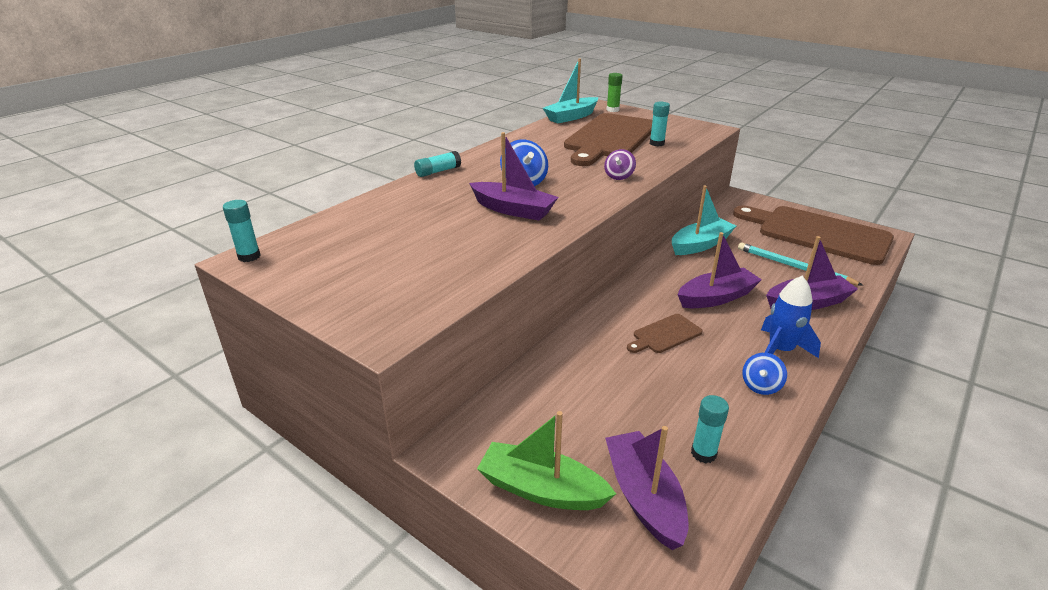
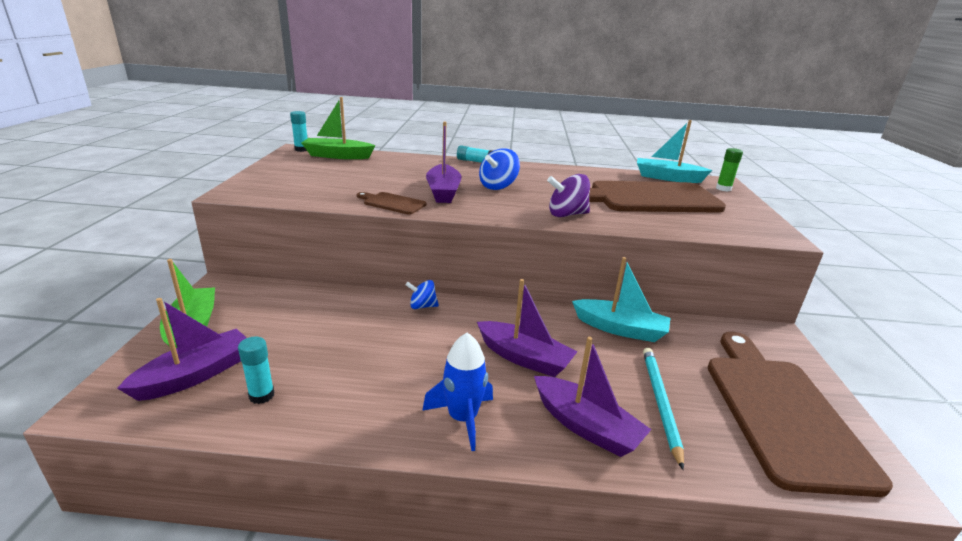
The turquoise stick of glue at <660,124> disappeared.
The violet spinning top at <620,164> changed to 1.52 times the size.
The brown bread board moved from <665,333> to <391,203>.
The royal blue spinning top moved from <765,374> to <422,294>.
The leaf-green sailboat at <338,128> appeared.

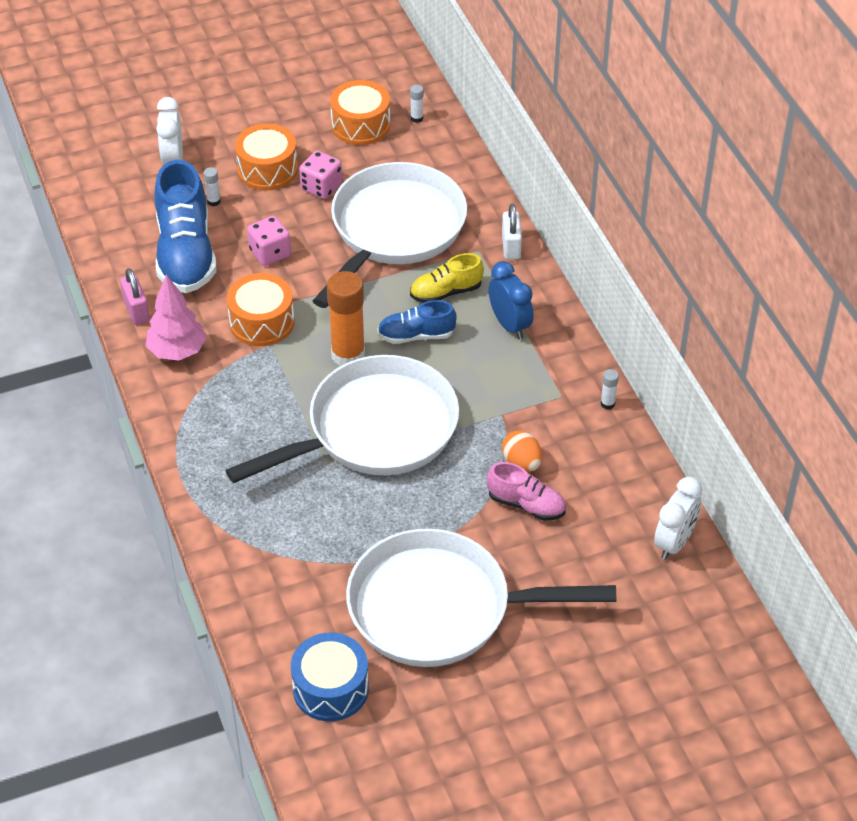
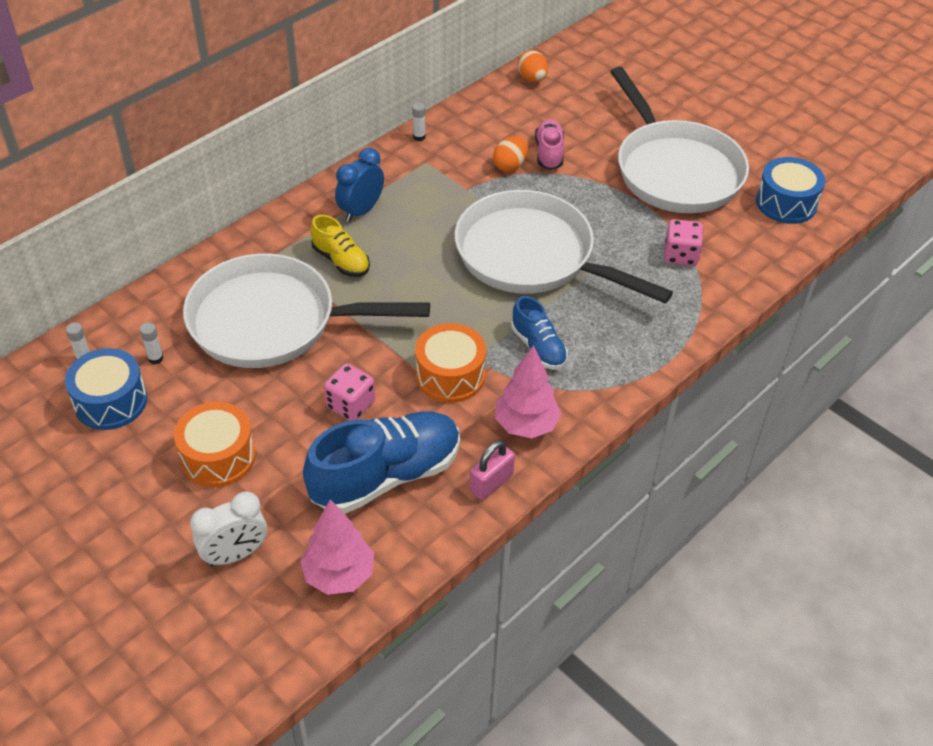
The bright orange snare drum at <360,112> became the royal blue snare drum at <106,389>.
The rose-pink game die moved from <320,175> to <683,242>.
The pure white stick of glue moved from <212,186> to <151,343>.
The pure white padlock at <512,231> disappeared.
The bright orange stick of glue at <346,318> disappeared.
The royal blue shoe moved from <417,322> to <539,333>.
The pure white bedside clock at <678,518> was replaced by the bright orange egg at <533,66>.
The rose-pink fir tree at <337,547> appeared.

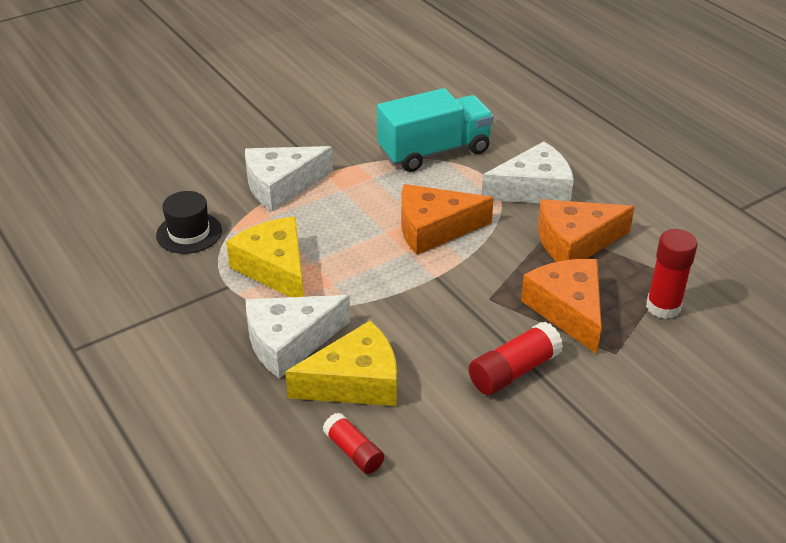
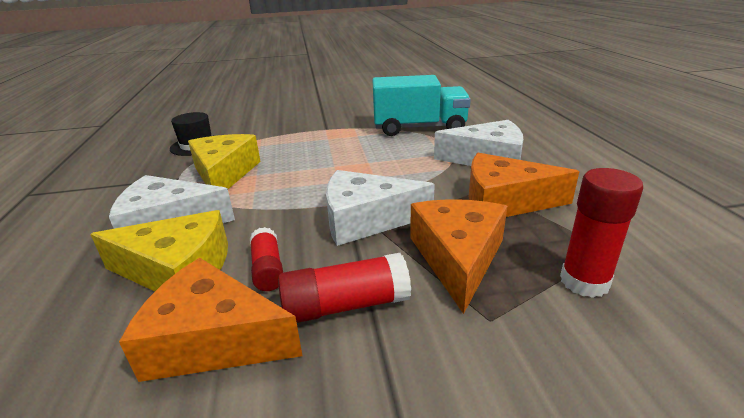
The pure white cheese moved from <289,178> to <380,208>.
The bright orange cheese moved from <447,219> to <211,320>.
The scarlet stick of glue moved from <353,443> to <266,259>.

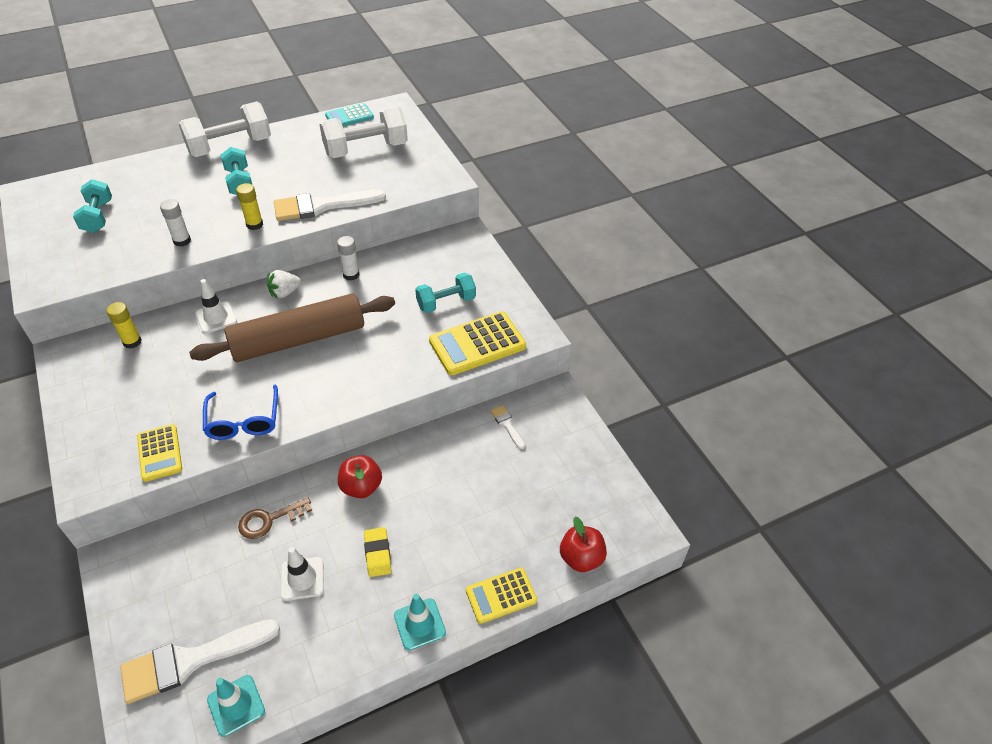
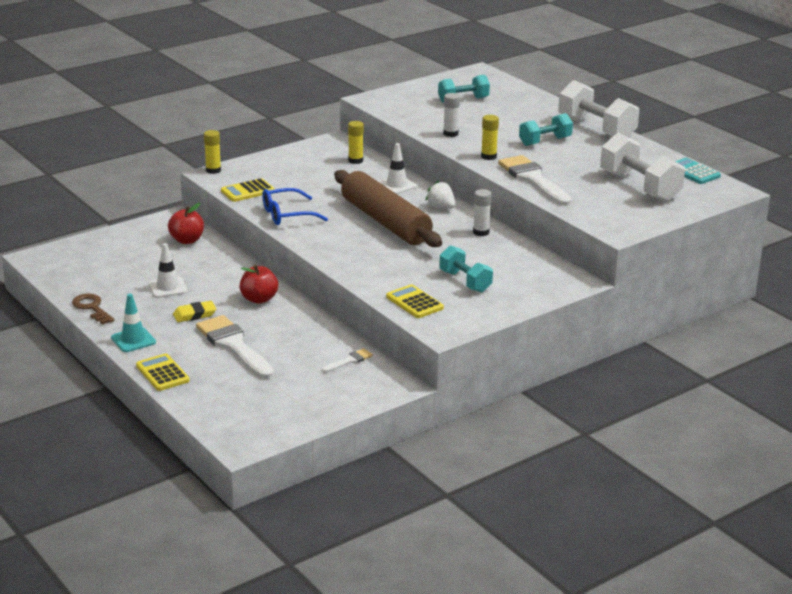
The golden adding machine at <477,343> changed to 0.62 times the size.
The brown door key moved from <275,518> to <93,309>.
The scarlet apple moved from <583,544> to <186,223>.
The pure white brush moved from <200,661> to <235,347>.
The turquoise traffic cone at <236,706> disappeared.
The golden stick of glue at <212,152> appeared.

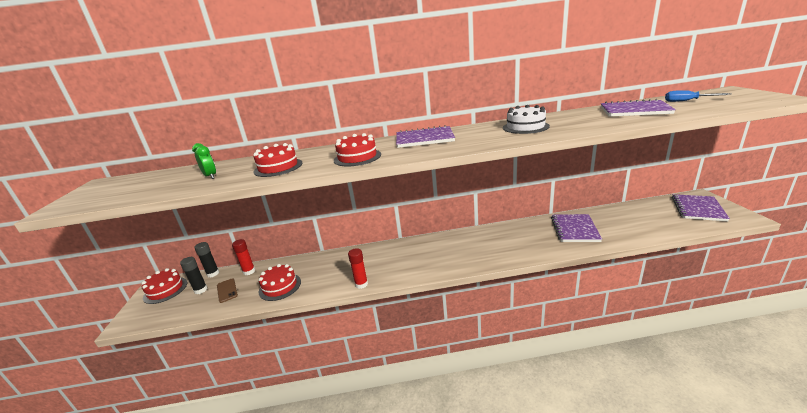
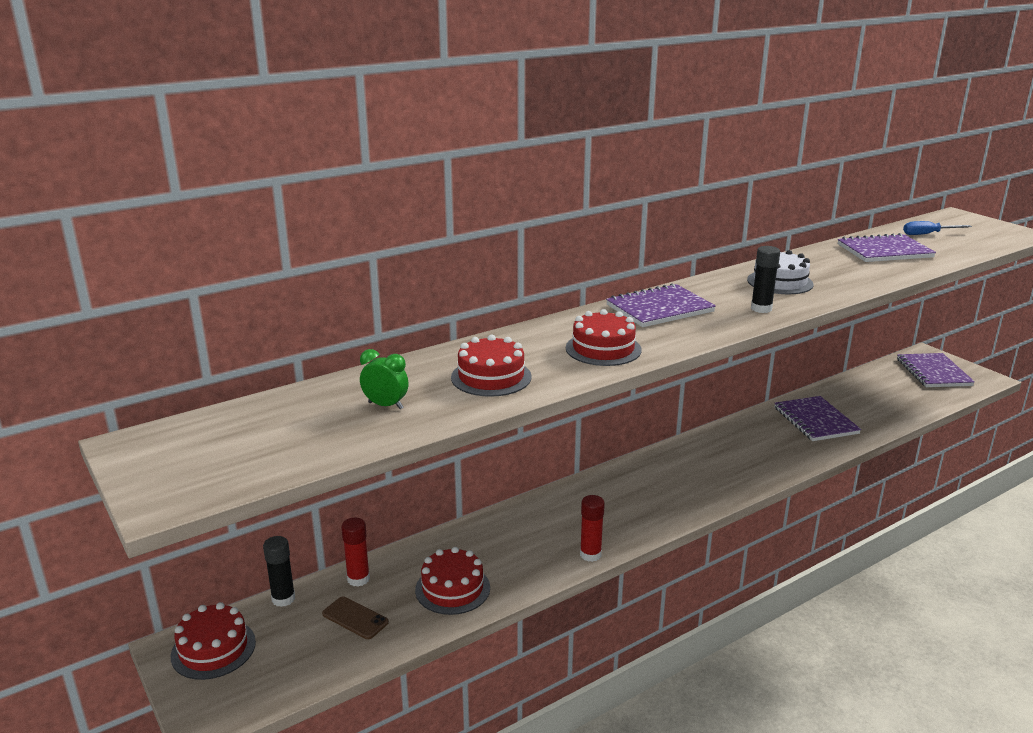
The ebony stick of glue moved from <194,275> to <765,279>.

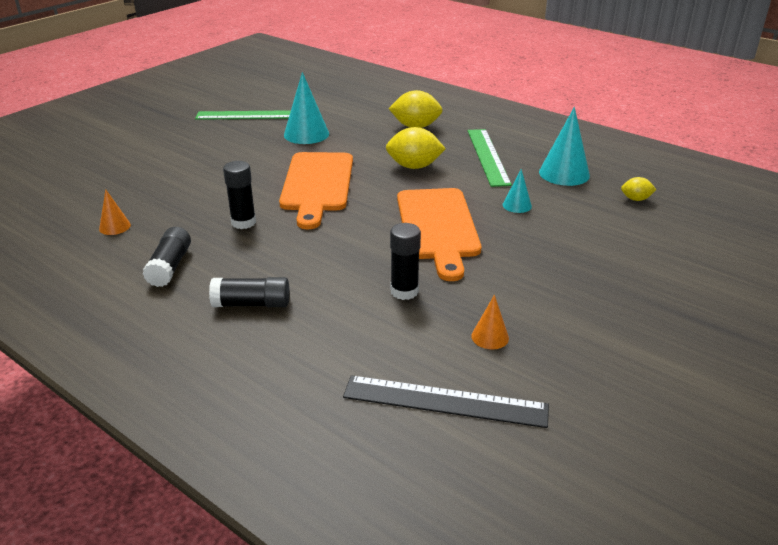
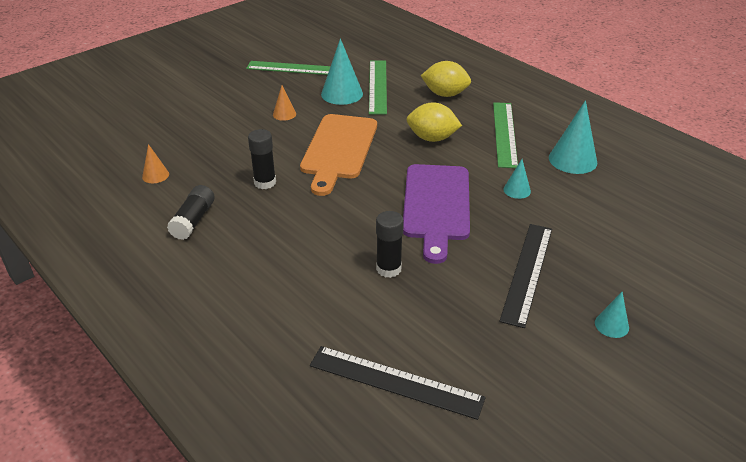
The golden citrus fruit at <638,189> disappeared.
The bright orange bread board at <439,234> became the violet bread board at <436,214>.
The ebony stick of glue at <249,292> disappeared.
The bright orange cone moved from <490,322> to <284,103>.
The leaf-green ruler at <378,87> appeared.
The ebony ruler at <525,276> appeared.
The turquoise cone at <612,315> appeared.

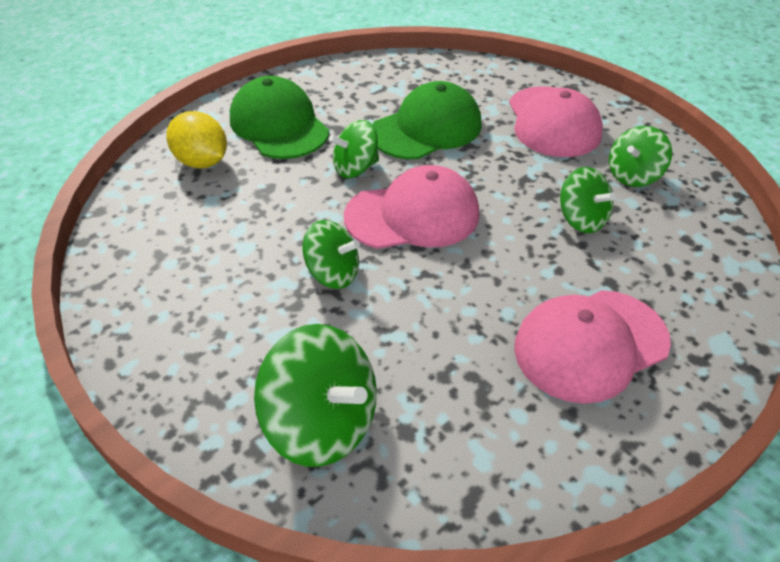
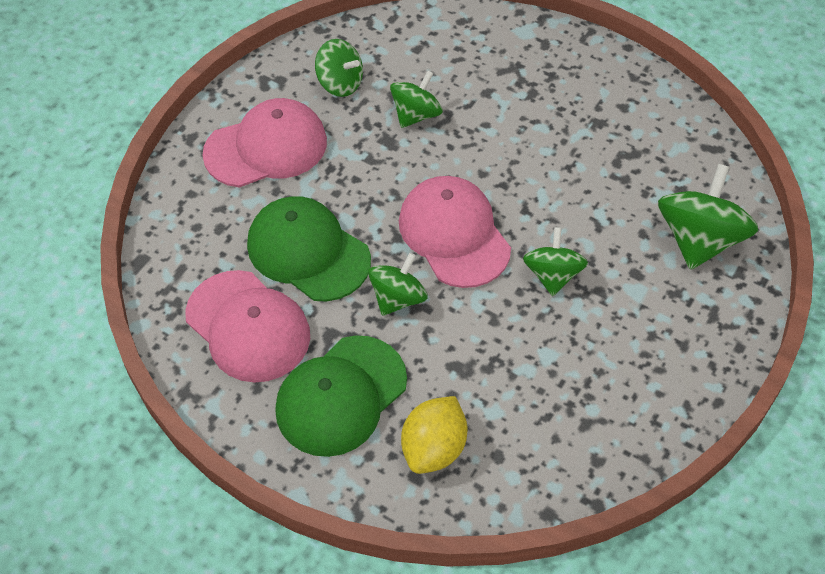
The leaf-green spinning top at <354,149> turned 105 degrees counterclockwise.
The rose-pink peaked cap moved from <592,347> to <247,326>.

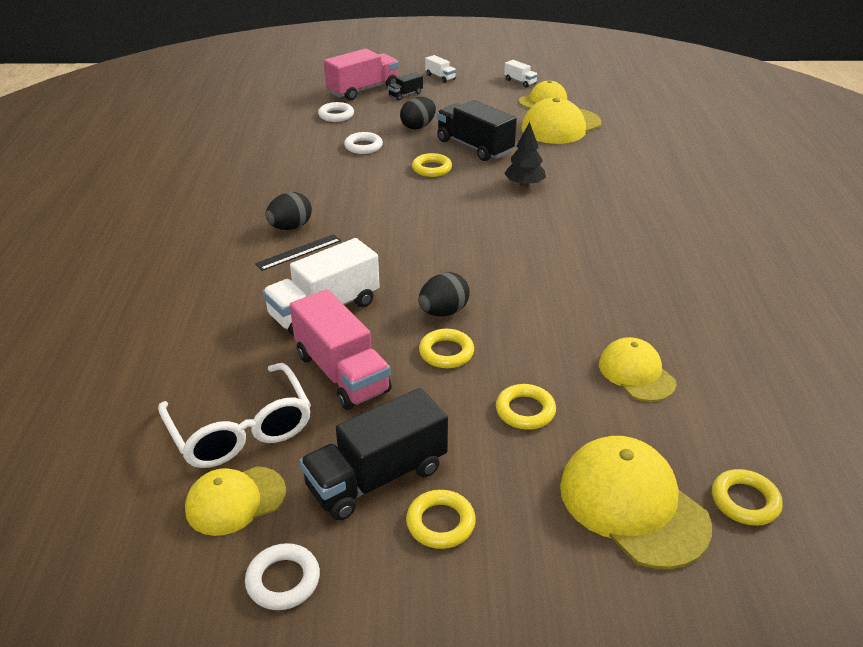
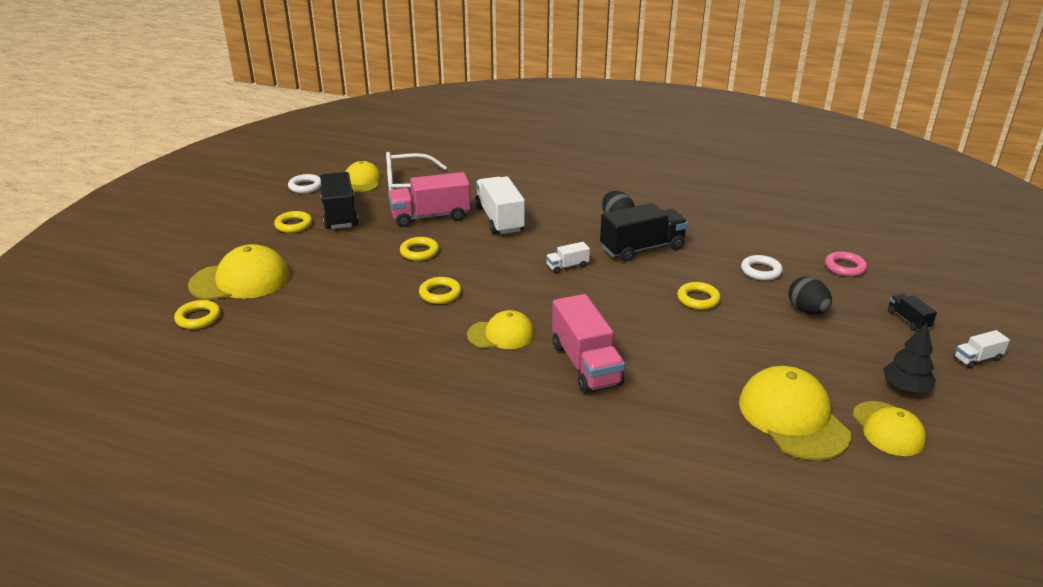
The rose-pink truck moved from <361,75> to <588,343>.
The pure white truck moved from <521,74> to <568,258>.
The ebony truck moved from <477,130> to <644,232>.
The pure white torus at <336,112> became the rose-pink torus at <846,264>.
The ebony fir tree moved from <525,154> to <909,357>.
The ebony ruler at <298,252> disappeared.
The ebony egg at <444,294> disappeared.
The golden peaked cap moved from <637,369> to <501,329>.
The golden torus moved from <526,407> to <440,290>.

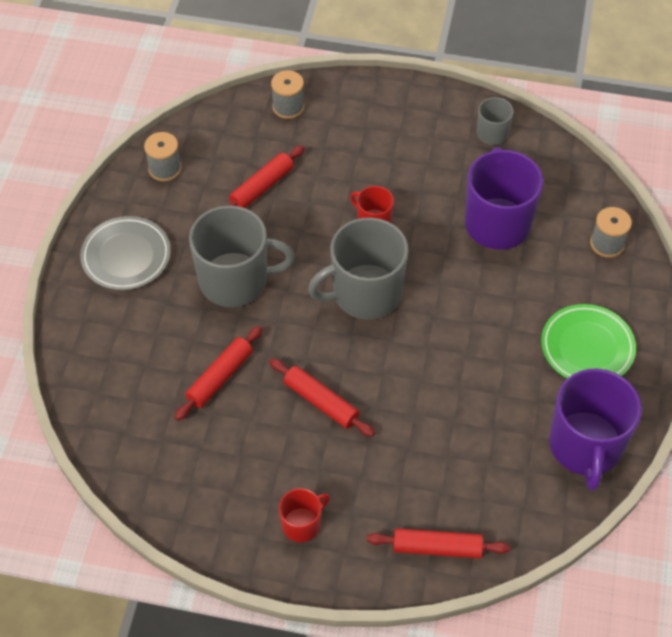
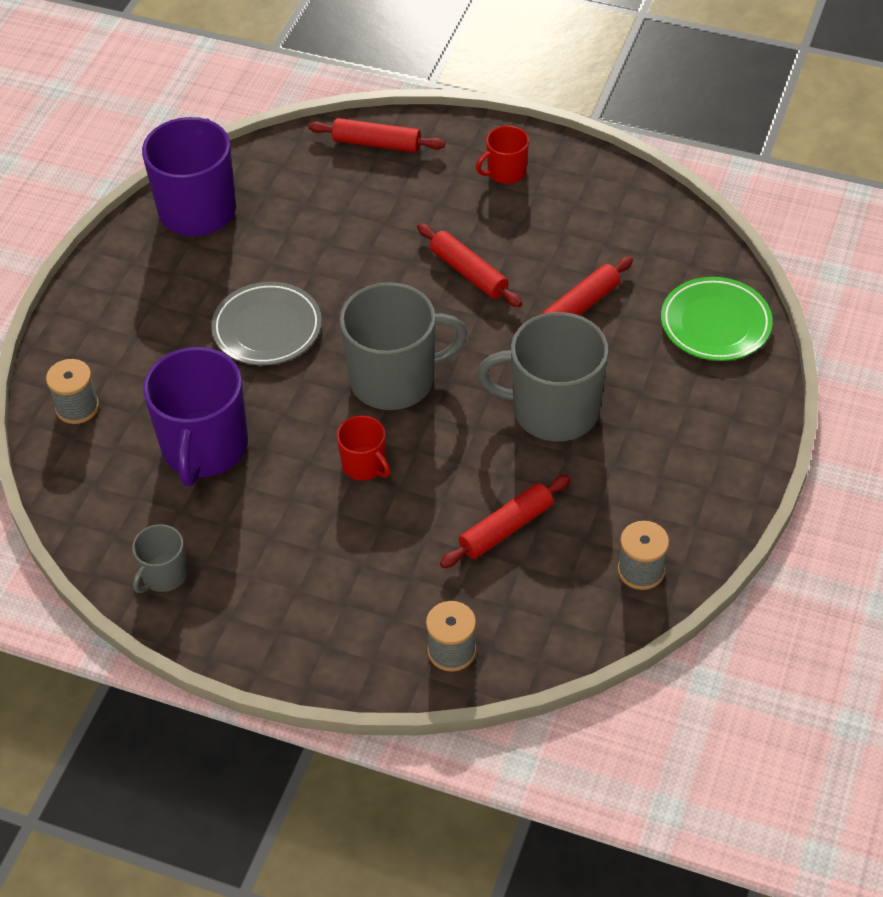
The gray dinner plate moved from <125,253> to <266,323>.
The leaf-green dinner plate moved from <588,341> to <717,319>.

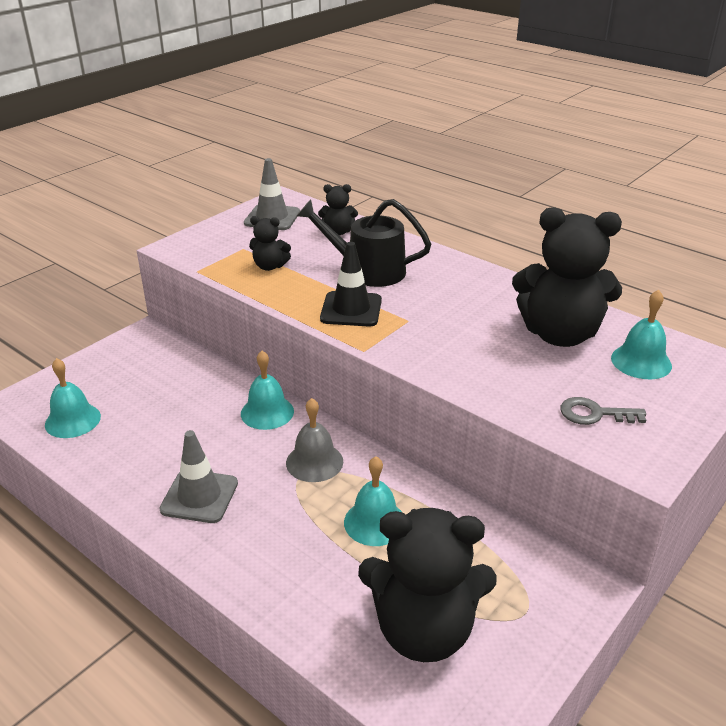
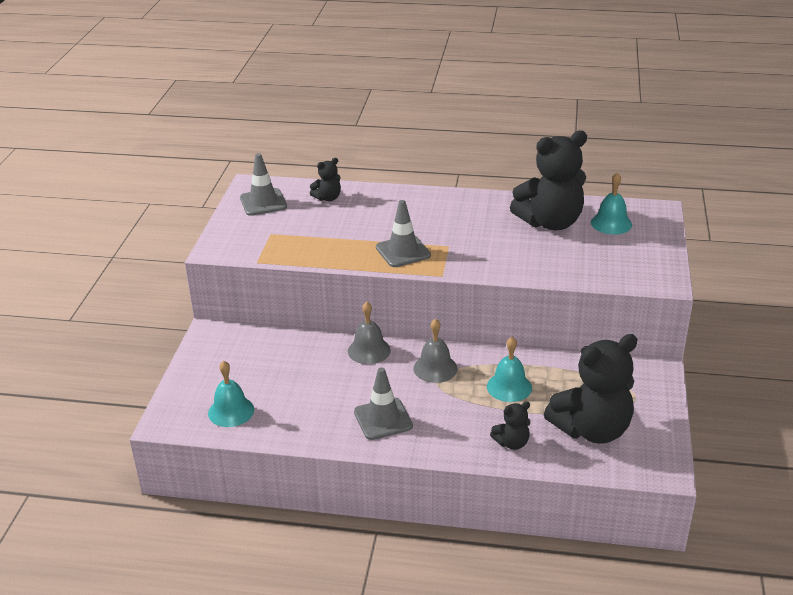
The ebony watering can at <364,243> disappeared.
The ebony teddy moved from <270,243> to <510,425>.
The ebony traffic cone at <351,284> became the gray traffic cone at <403,233>.
The turquoise hand bell at <267,390> became the gray hand bell at <369,333>.
The gray door key at <603,411> disappeared.

